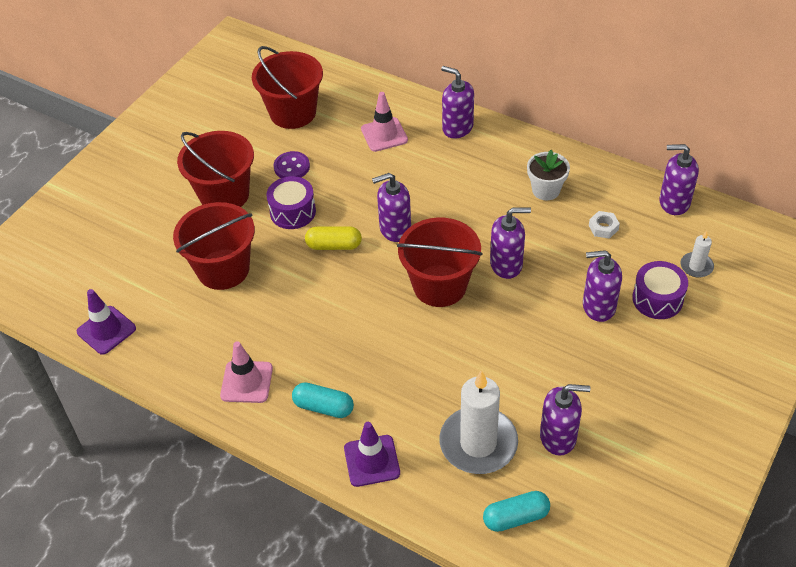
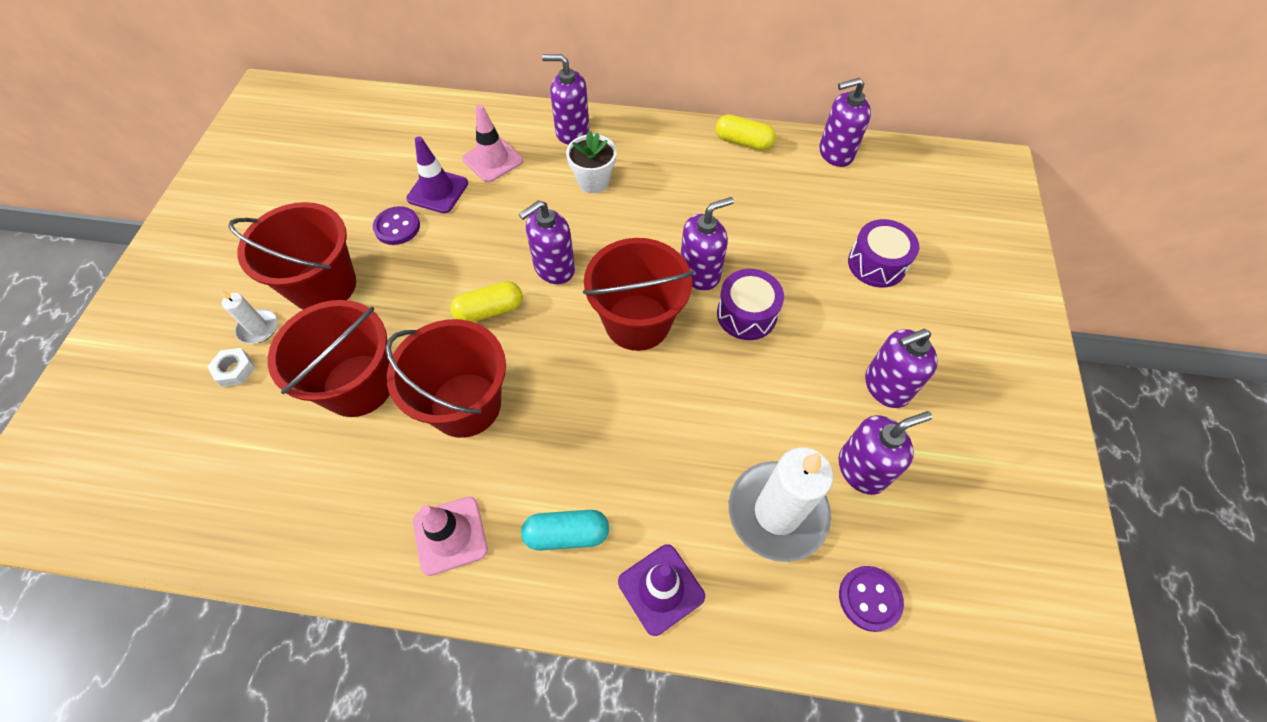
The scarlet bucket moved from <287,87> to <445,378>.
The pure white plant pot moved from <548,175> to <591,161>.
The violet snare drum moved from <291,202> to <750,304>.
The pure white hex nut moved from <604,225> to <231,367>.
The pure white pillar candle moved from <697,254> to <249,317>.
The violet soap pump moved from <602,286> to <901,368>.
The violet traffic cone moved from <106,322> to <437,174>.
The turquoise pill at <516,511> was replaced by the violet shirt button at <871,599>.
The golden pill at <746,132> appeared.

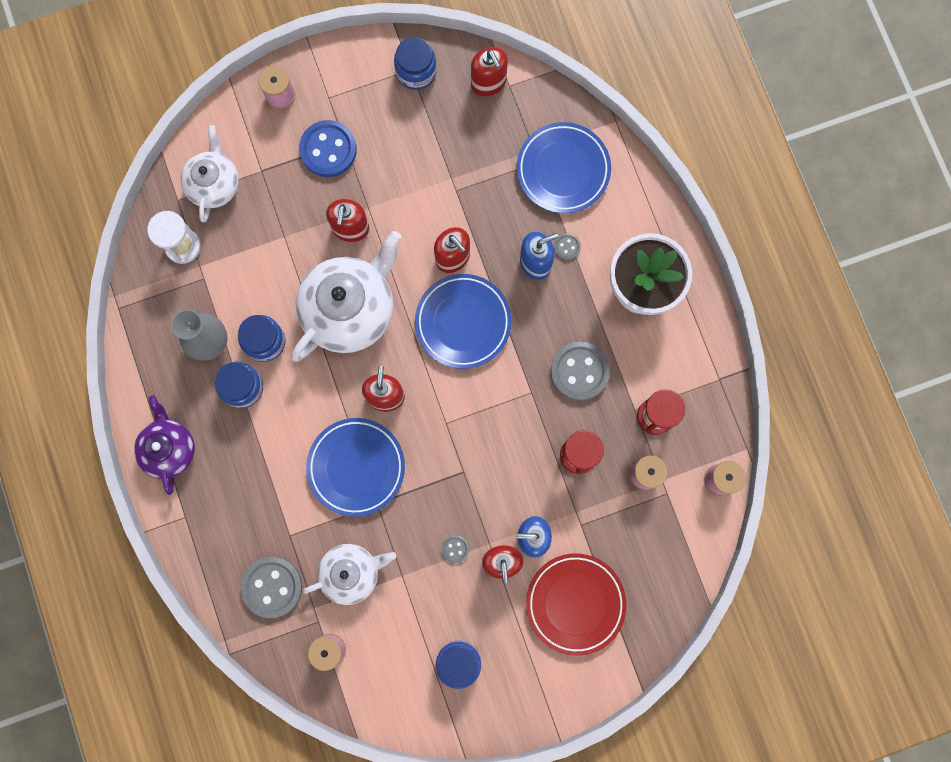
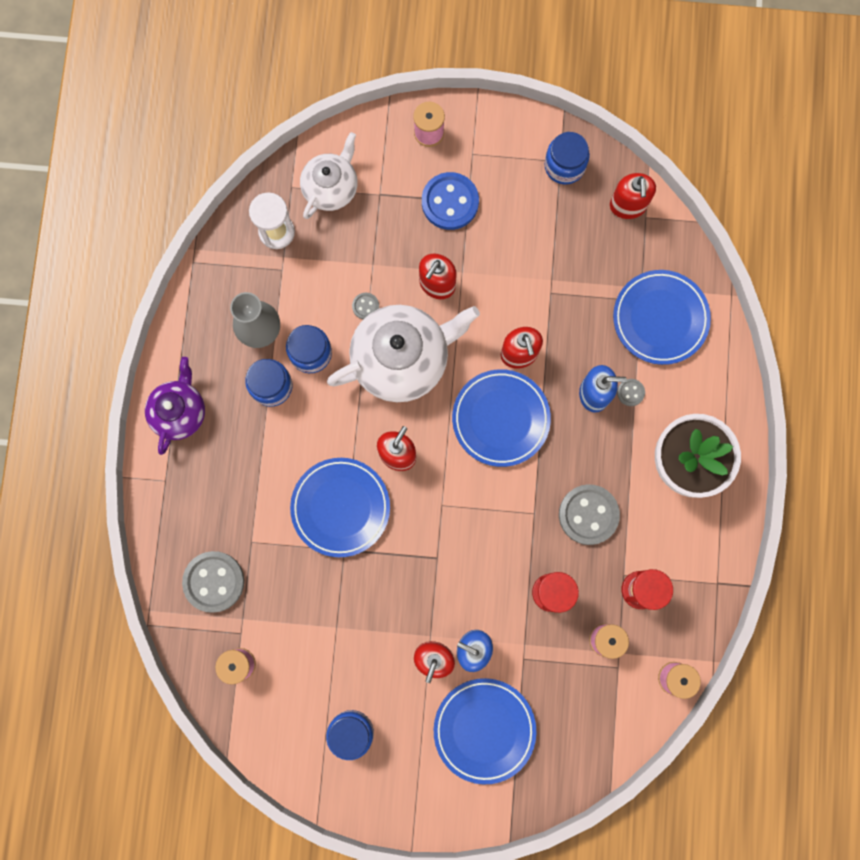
The gray shirt button moved from <455,549> to <365,306>.
The pure white teapot at <349,574> disappeared.
The scarlet dinner plate at <576,605> became the royal blue dinner plate at <485,731>.

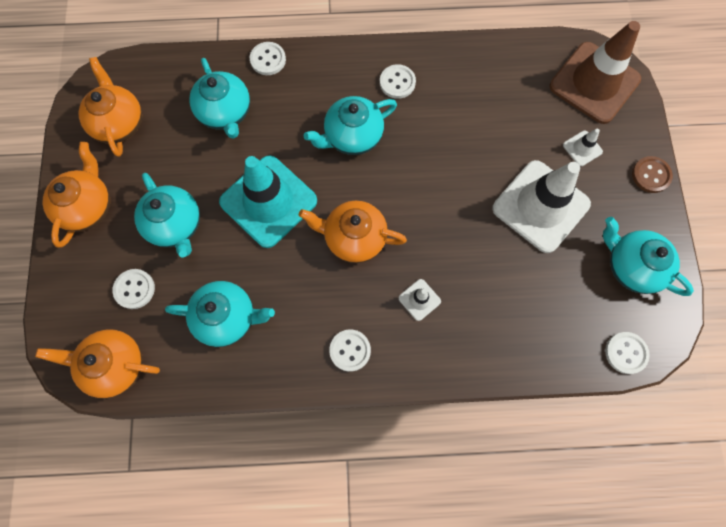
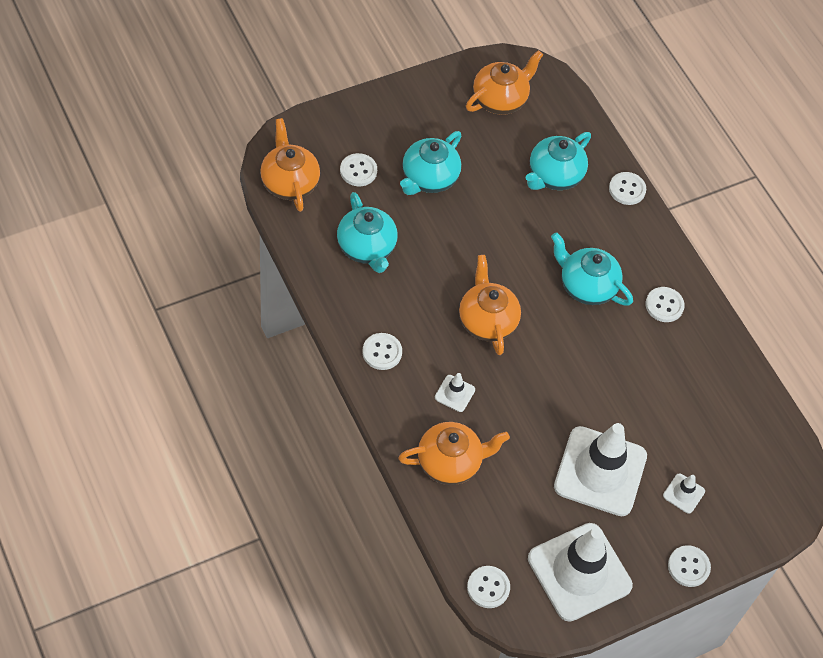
The brown traffic cone at <595,72> disappeared.
The bright orange teapot moved from <76,194> to <454,453>.
The turquoise traffic cone at <268,201> disappeared.
The brown shirt button at <652,174> became the pure white shirt button at <689,566>.
The turquoise teapot at <648,256> was replaced by the pure white traffic cone at <580,572>.

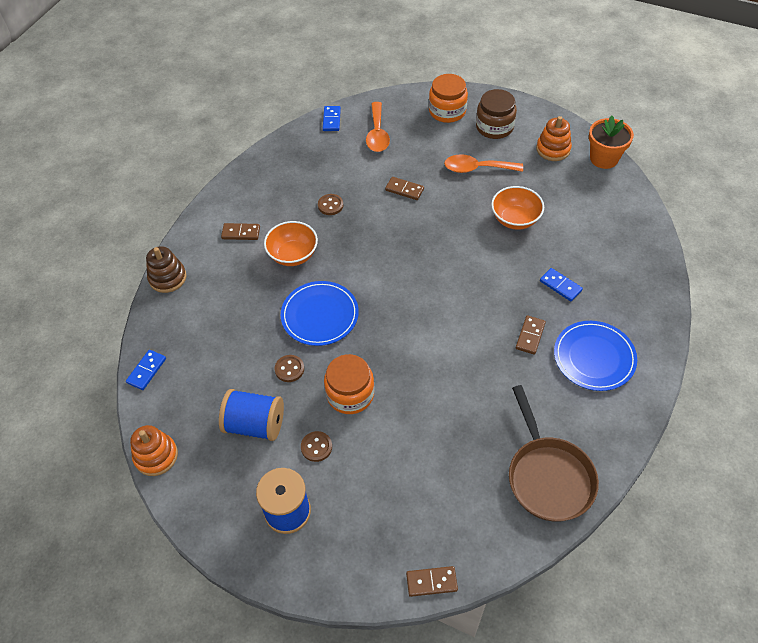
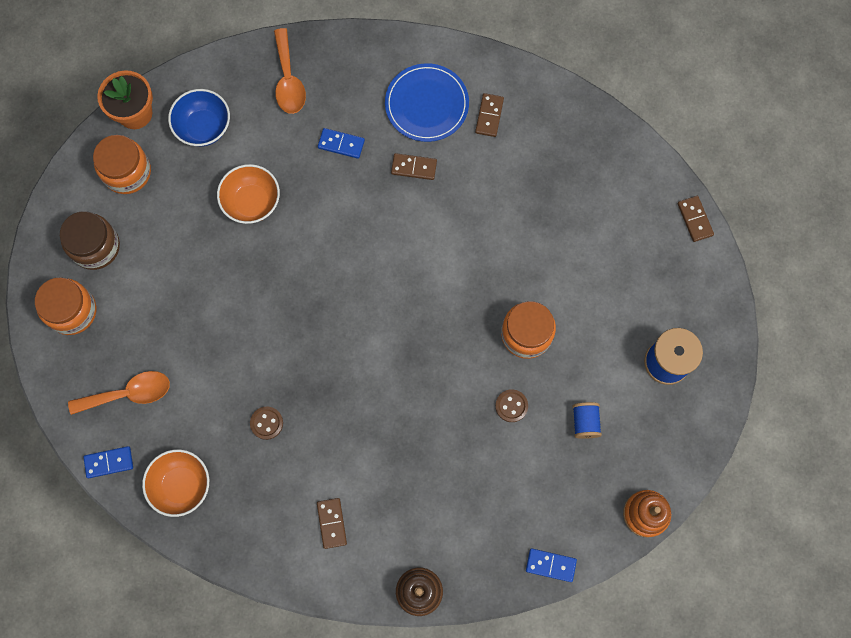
The bright orange stacking toy at <554,138> was replaced by the bright orange jar at <122,164>.
The bright orange teaspoon moved from <483,163> to <290,71>.
The brown domino tile moved from <404,188> to <489,115>.
The bright orange serving bowl moved from <291,243> to <175,483>.
The royal blue domino tile at <561,284> turned 75 degrees clockwise.
The royal blue dinner plate at <320,313> disappeared.
The brown pan at <554,453> disappeared.
The royal blue spool at <251,415> changed to 0.57 times the size.
The brown shirt button at <316,446> disappeared.
The royal blue serving bowl at <199,118> appeared.

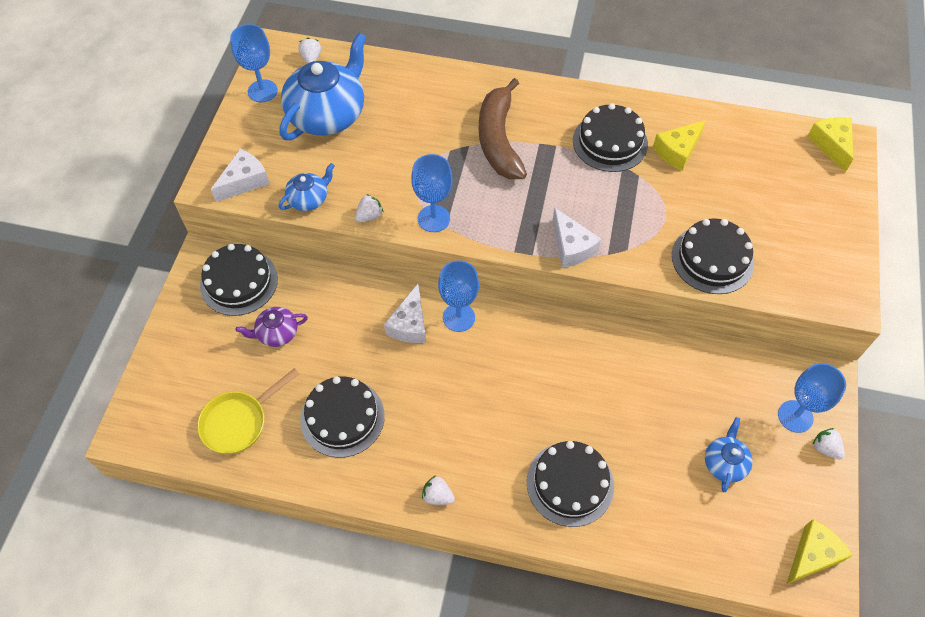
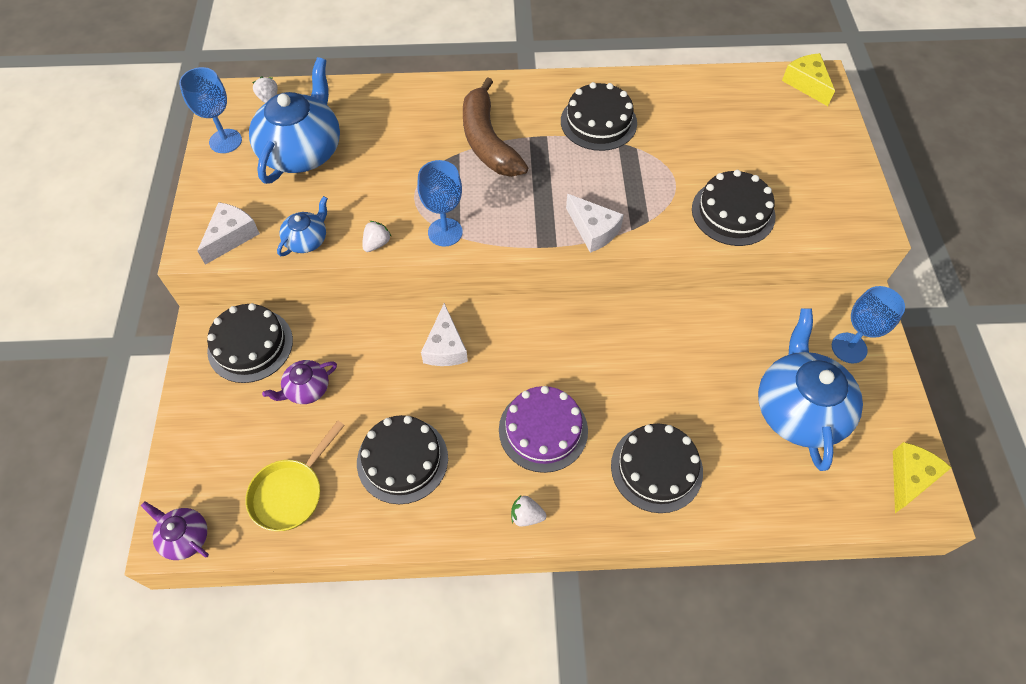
The golden cheese at <679,145> disappeared.
The royal blue goblet at <458,296> disappeared.
The royal blue teapot at <729,454> changed to 2.06 times the size.
The pure white toy strawberry at <828,444> disappeared.
The violet cake at <543,429> appeared.
The violet teapot at <175,530> appeared.

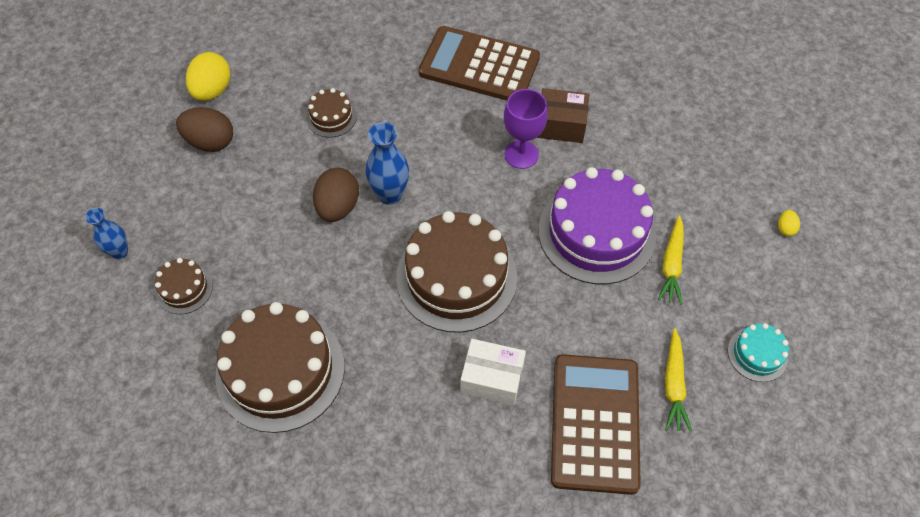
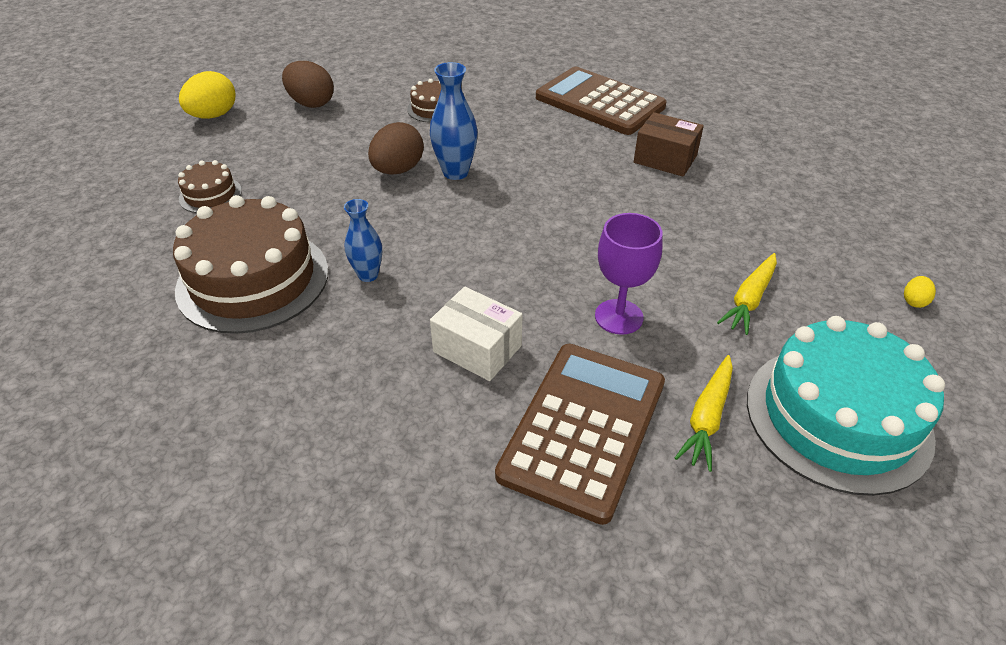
The golden egg moved from <208,76> to <207,95>.
The violet goblet moved from <526,129> to <629,274>.
The violet cake at <597,225> disappeared.
The royal blue vase moved from <106,233> to <363,240>.
The brown cake at <456,272> disappeared.
The turquoise cake at <758,352> changed to 2.14 times the size.

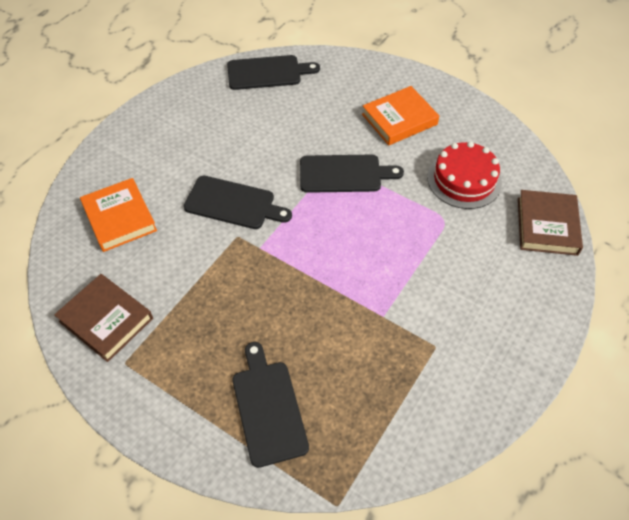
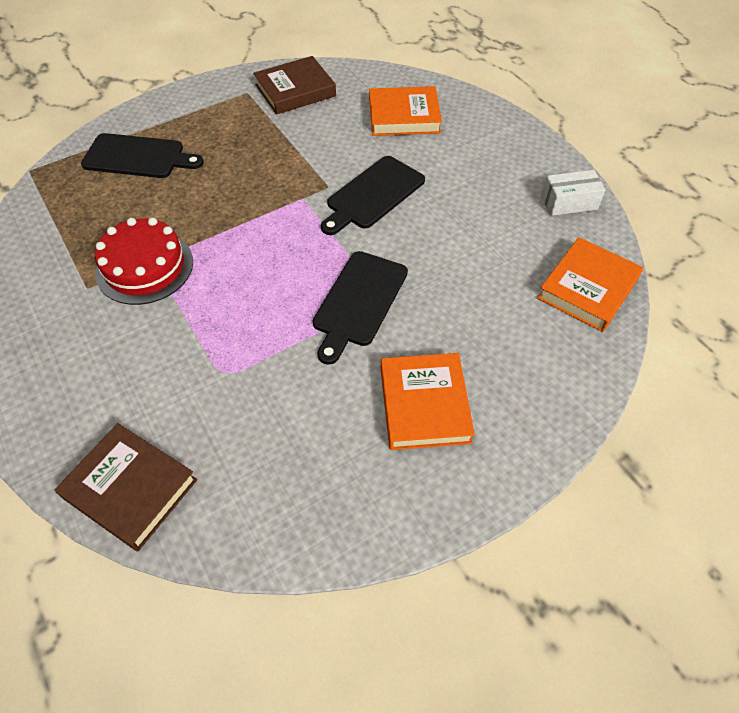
The ebony bread board at <273,72> was replaced by the bright orange hardcover at <590,284>.
The scarlet cake moved from <464,175> to <144,261>.
The pure white parcel at <573,193> appeared.

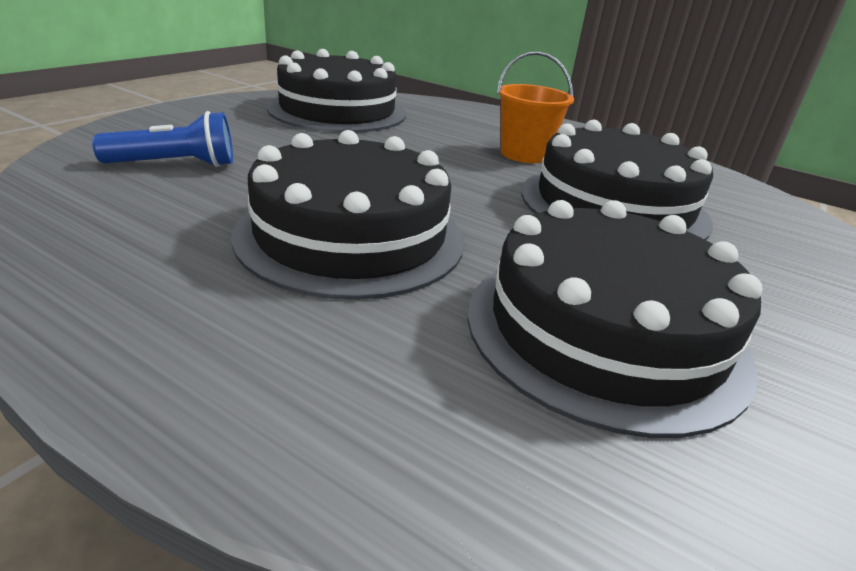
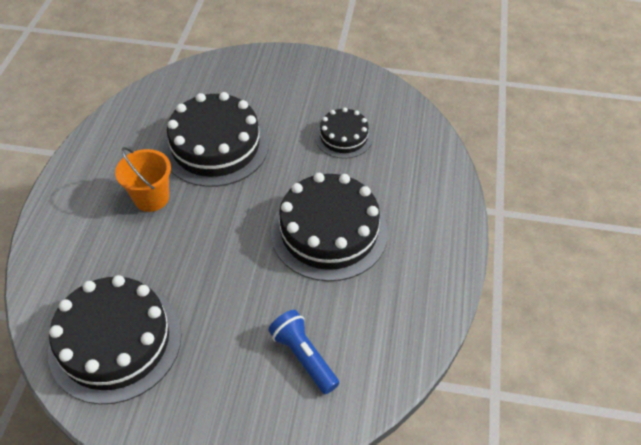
The ebony cake at <615,319> changed to 0.55 times the size.

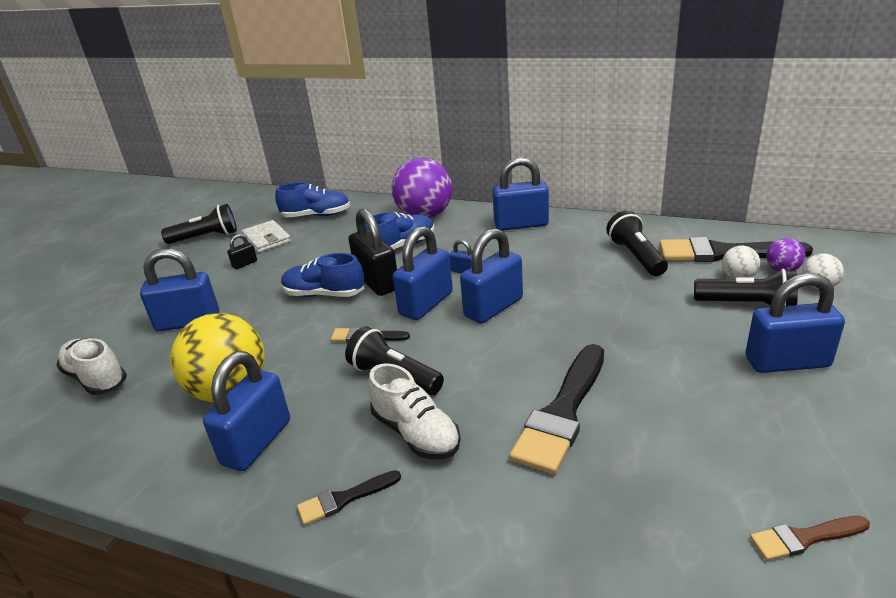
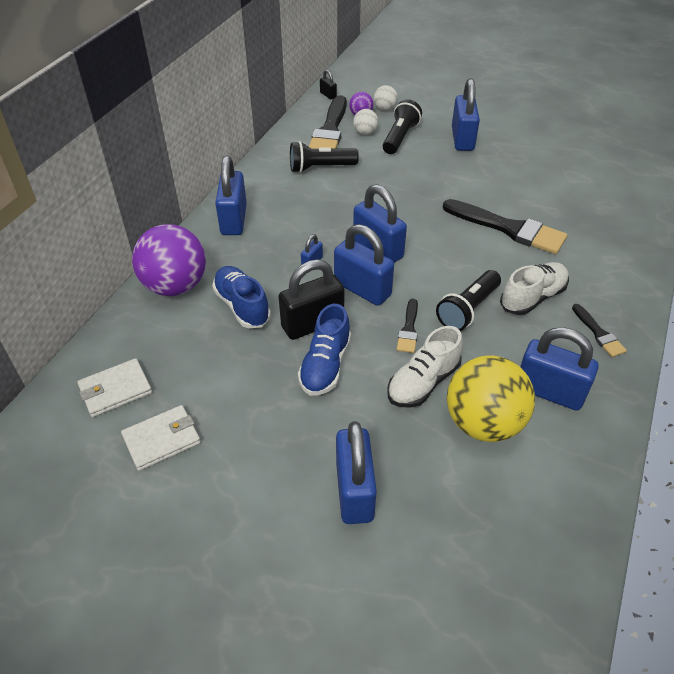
The royal blue shoe at <312,199> was replaced by the pure white card wallet at <114,387>.
The ebony torch at <199,224> disappeared.
The ebony padlock moved from <242,251> to <328,84>.
The pure white shoe moved from <91,366> to <425,367>.
The brown brush at <810,538> disappeared.

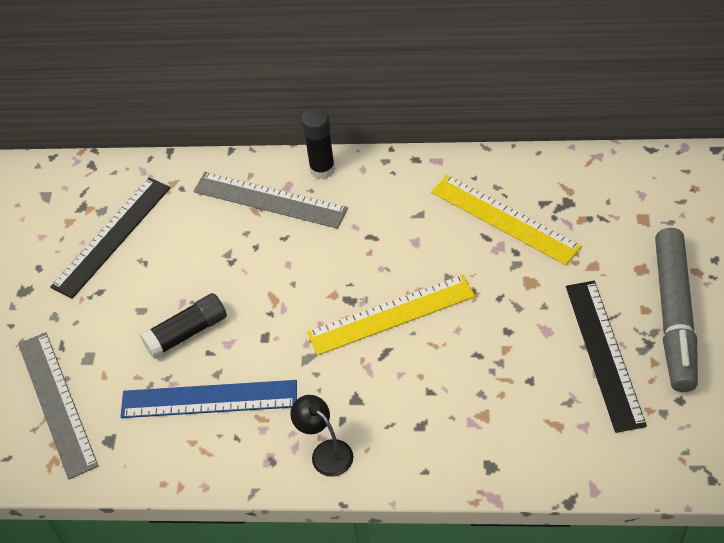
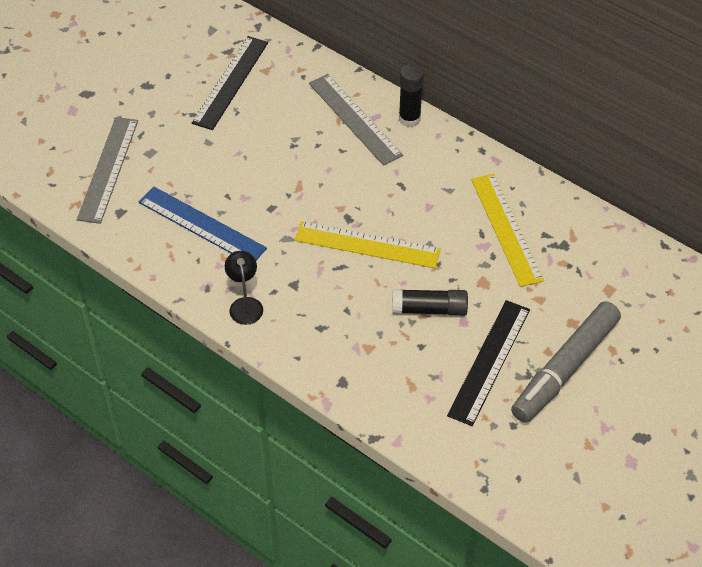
The ebony ruler at <110,238> turned 45 degrees counterclockwise.
The ebony stick of glue moved from <183,326> to <430,302>.

